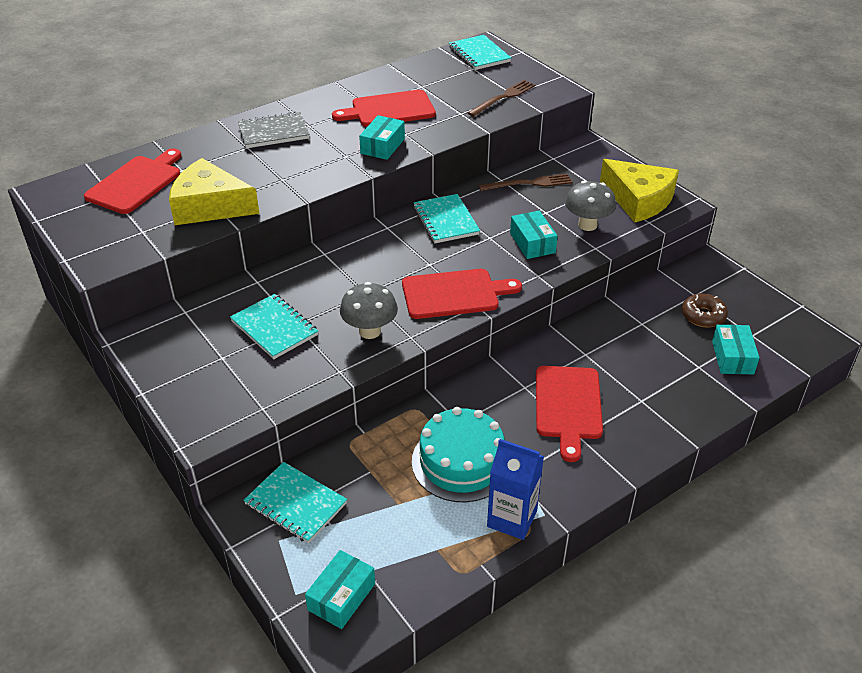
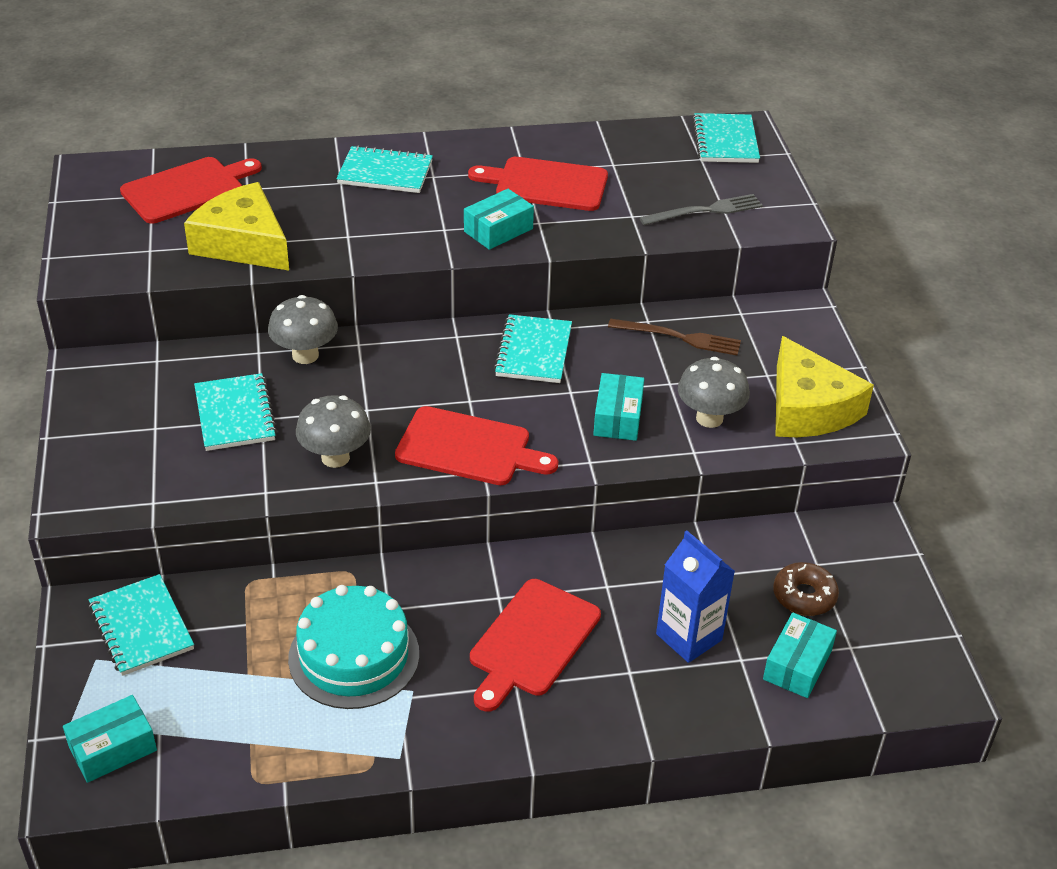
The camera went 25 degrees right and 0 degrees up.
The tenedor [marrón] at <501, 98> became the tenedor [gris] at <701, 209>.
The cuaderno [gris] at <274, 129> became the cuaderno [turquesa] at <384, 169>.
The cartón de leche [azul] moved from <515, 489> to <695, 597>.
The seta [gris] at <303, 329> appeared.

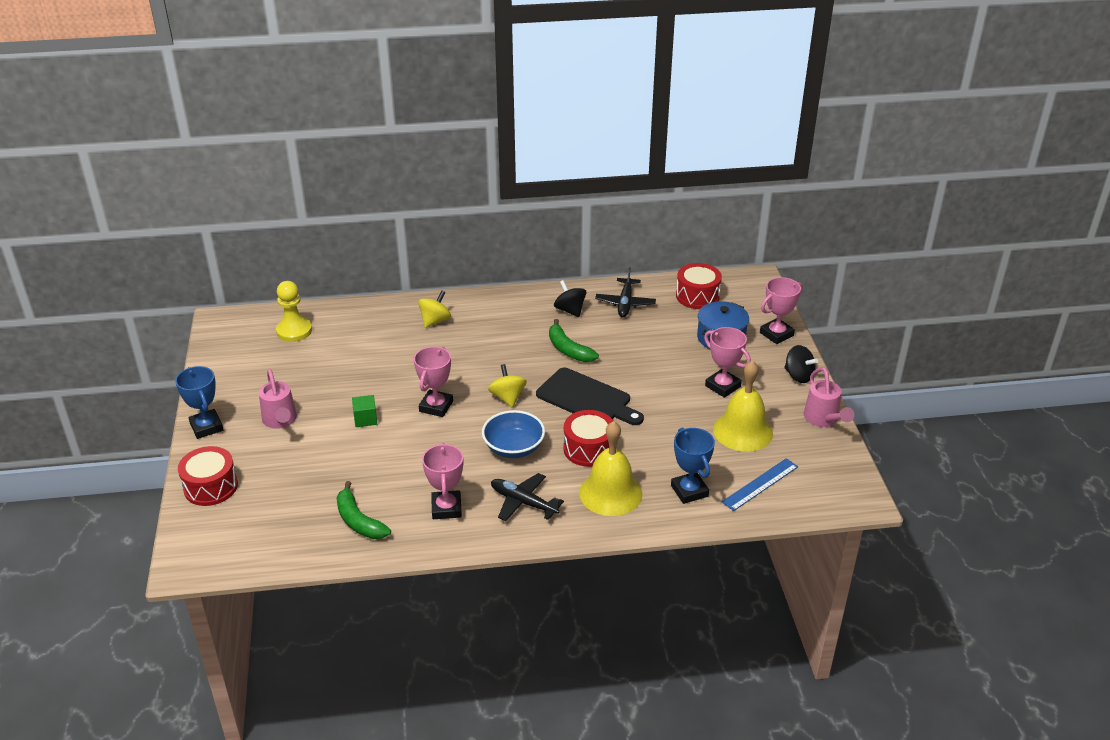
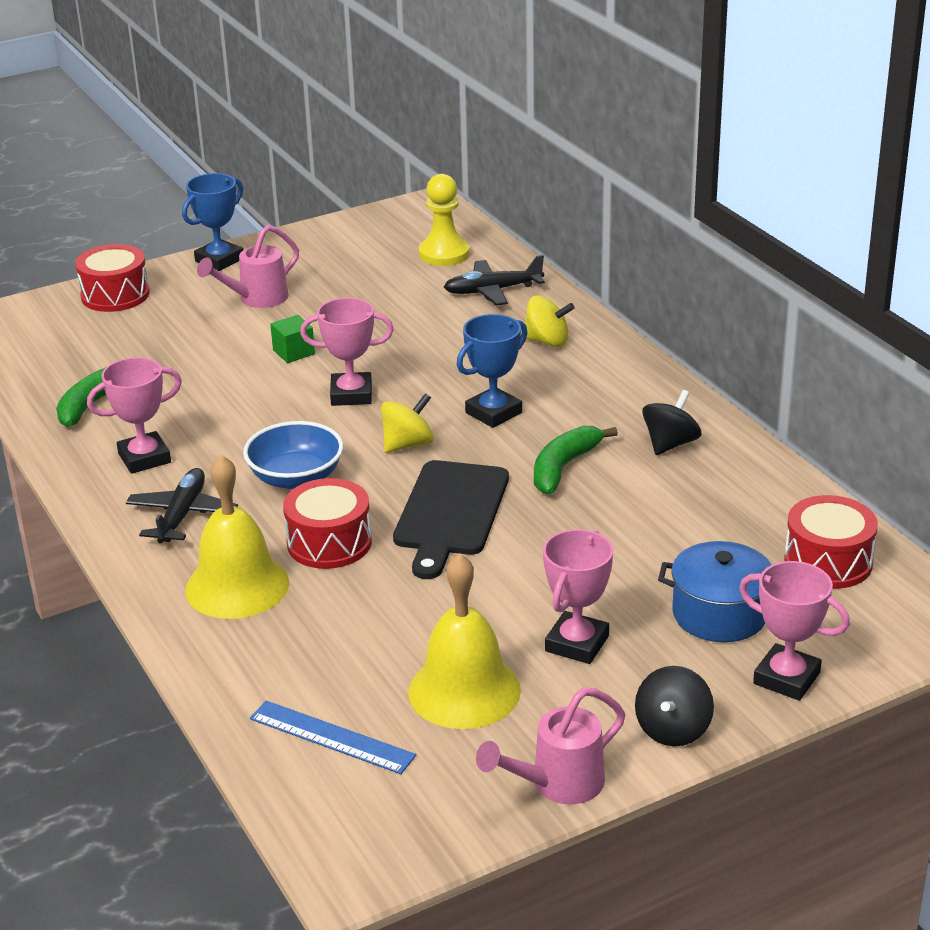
The camera went 70 degrees right and 5 degrees down.
The avión [negro] moved from <625, 292> to <494, 280>.
The trofeo [azul] moved from <693, 466> to <492, 371>.

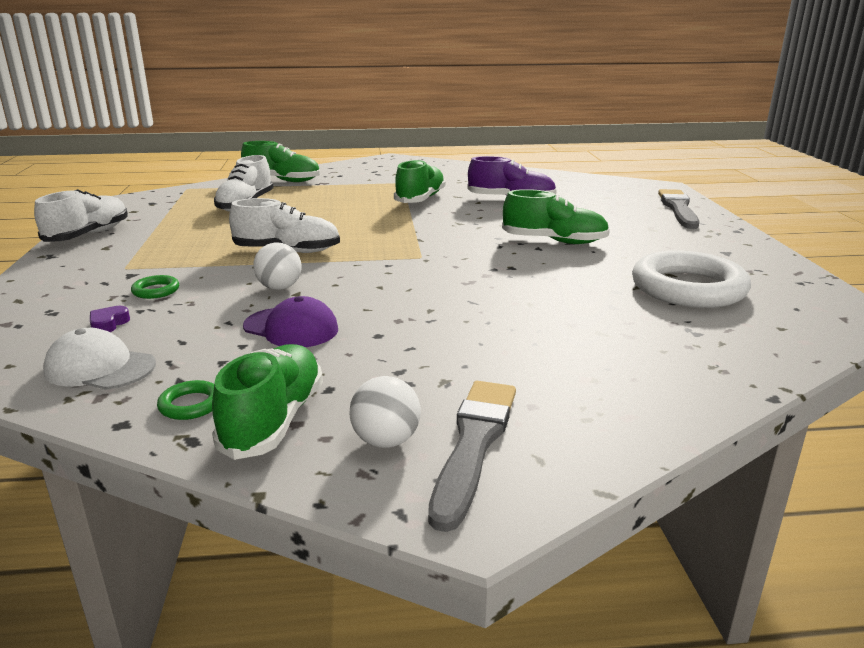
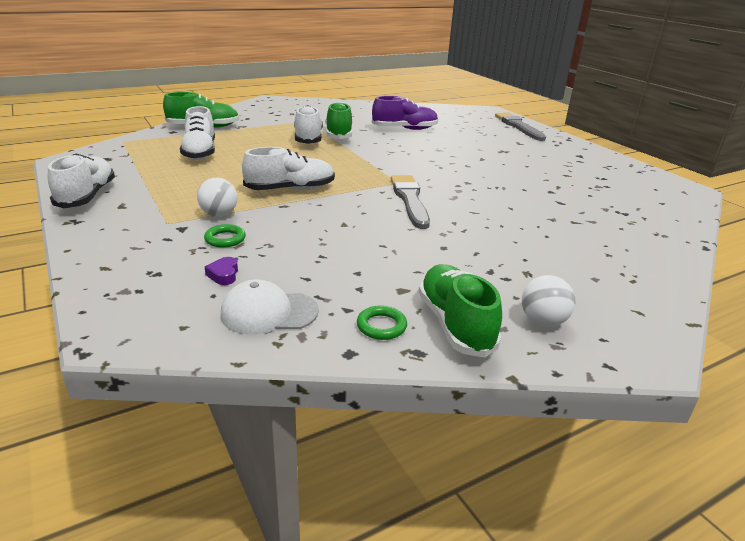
The camera went 25 degrees left and 5 degrees up.
The zapato [verde] at <556, 216> disappeared.
The pelota [blanco] moved from <277, 266> to <217, 197>.
The anillo [blanco] at <691, 279> disappeared.
The gorra [morado] at <290, 321> disappeared.
The pincel [gris] moved from <472, 456> to <410, 202>.
The zapato [blanco] at <308, 124> appeared.

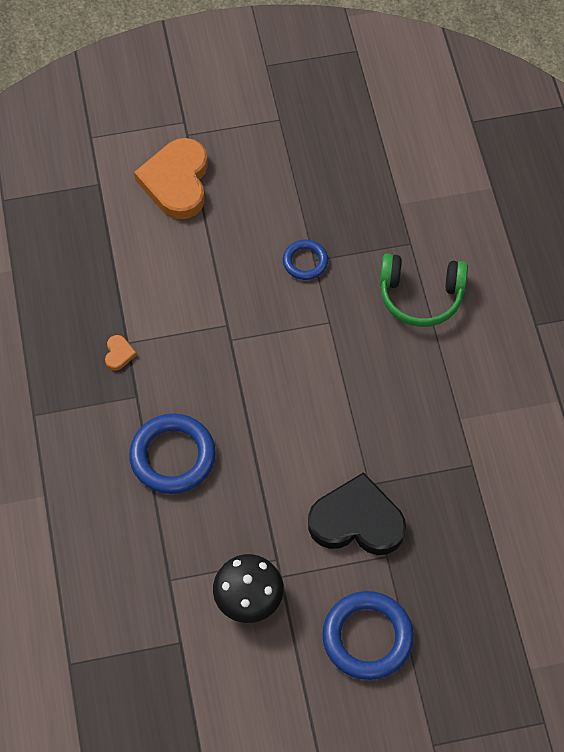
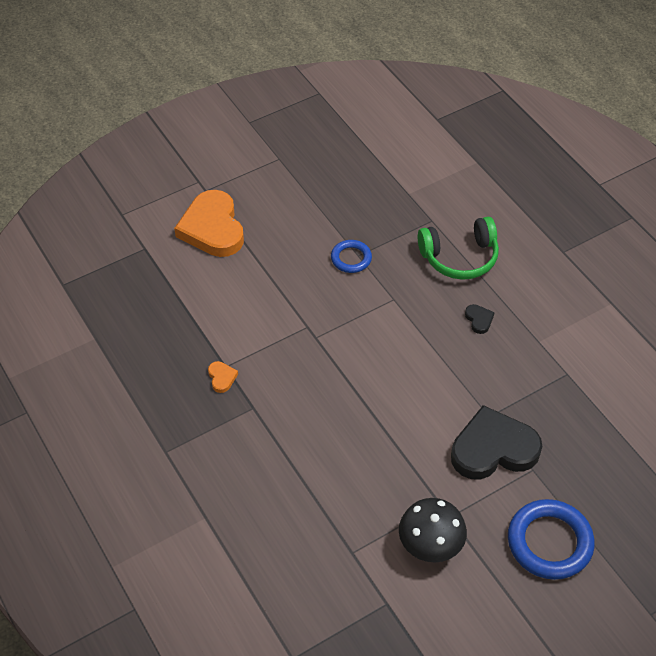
The camera went 20 degrees left and 10 degrees down.
The anillo [azul] at <172, 453> disappeared.
The corazón [negro] at <480, 319> appeared.

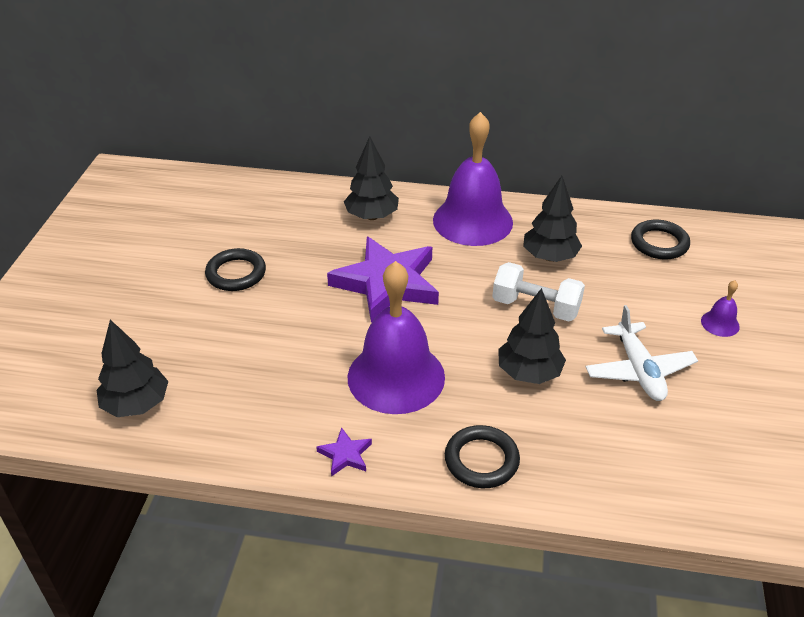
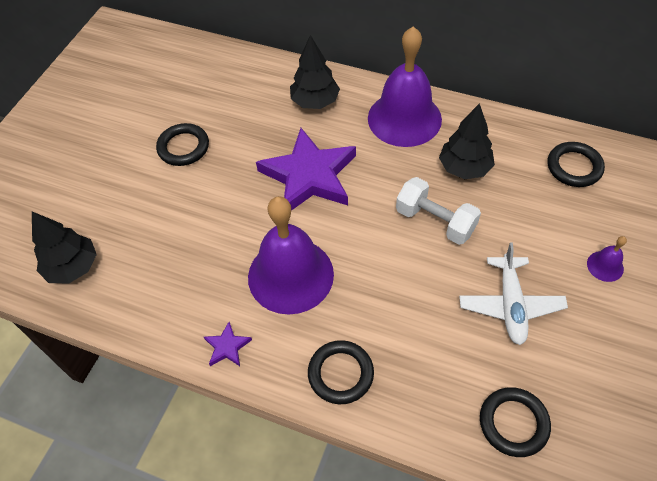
The camera went 15 degrees right and 15 degrees up.
The árbol [negro] at <532, 336> disappeared.
The anillo [negro] at <515, 422> appeared.

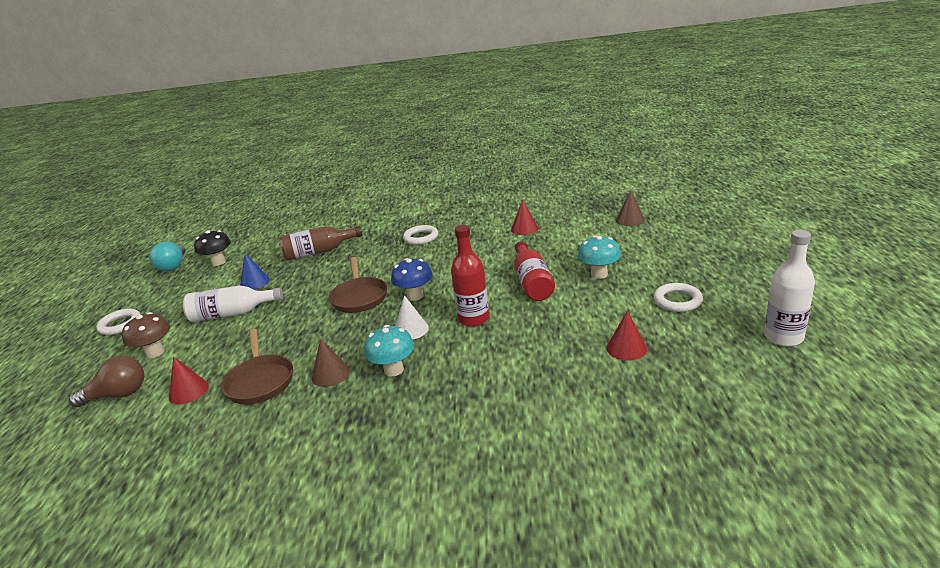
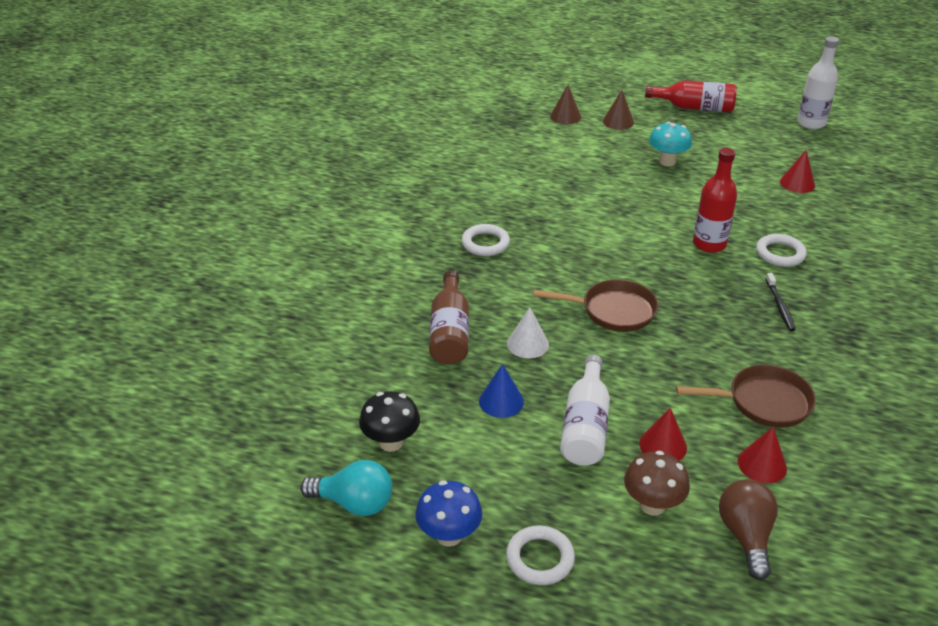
The camera went 75 degrees left and 10 degrees up.
The cono [rojo] moved from <525, 217> to <663, 434>.
The botella [rojo] moved from <534, 271> to <691, 96>.
The seta [azul] moved from <412, 279> to <448, 513>.
The anillo [blanco] moved from <678, 297> to <781, 250>.
The cono [blanco] moved from <412, 317> to <528, 332>.
The seta [turquesa] at <389, 350> was replaced by the cepillo de dientes [negro] at <780, 302>.
The cono [marrón] moved from <331, 363> to <618, 110>.

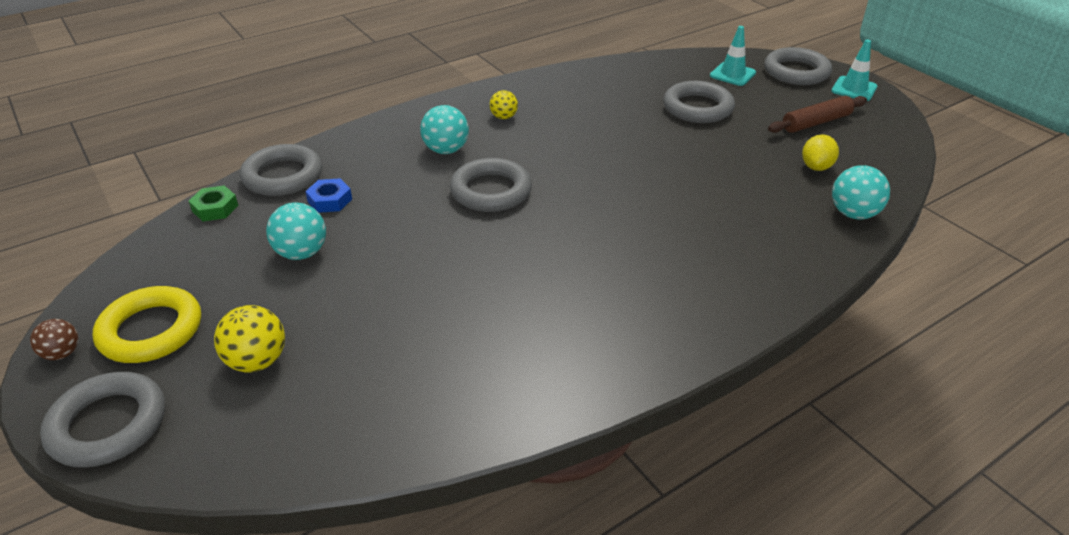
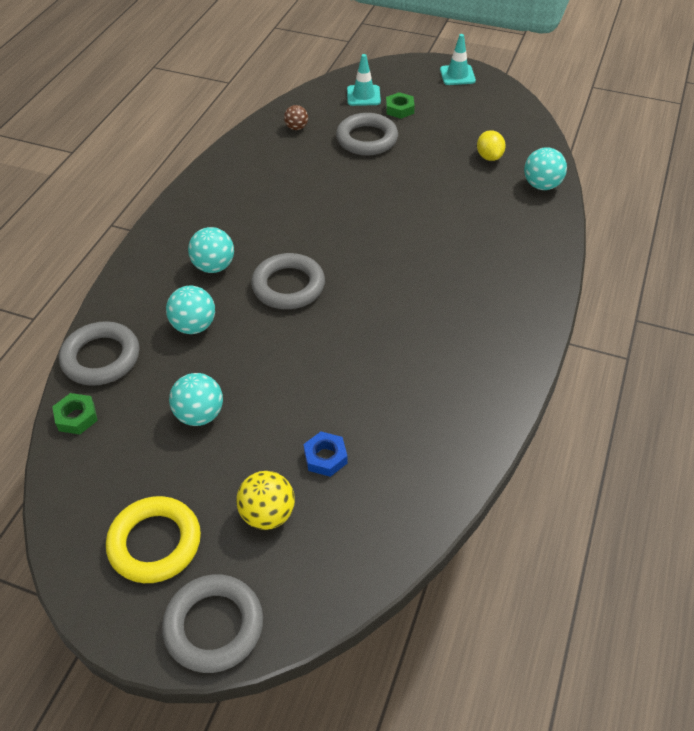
The camera went 35 degrees left and 10 degrees up.
The anillo [gris] at <798, 66> disappeared.
The pelota [amarillo] at <504, 104> disappeared.
The rodillo [marrón] at <817, 114> disappeared.
The tuerca [azul] moved from <328, 195> to <325, 454>.
The pelota [marrón] moved from <54, 339> to <296, 117>.
The tuerca [verde] at <400, 105> appeared.
The pelota [turquesa] at <190, 310> appeared.

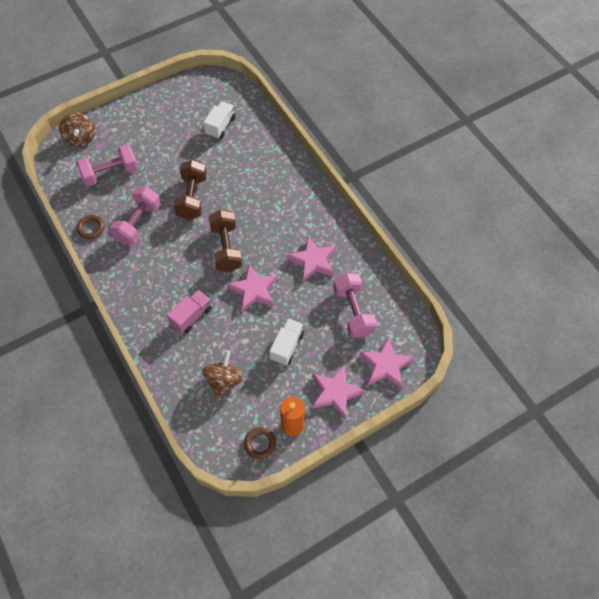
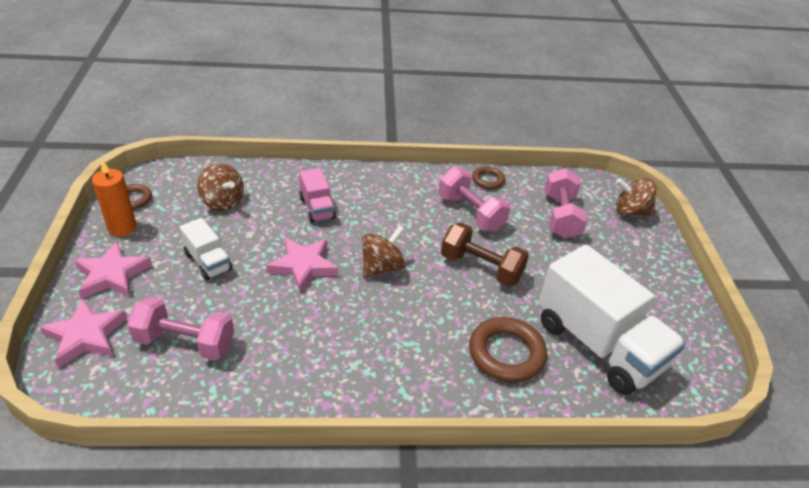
The camera went 115 degrees right and 20 degrees down.
The camión [blanco] at <219, 120> changed to 2.12 times the size.
The mancuerna [marrón] at <225, 241> was replaced by the peonza [marrón] at <383, 252>.
The estrella [rosa] at <311, 259> disappeared.
The anillo [marrón] at <508, 350> appeared.

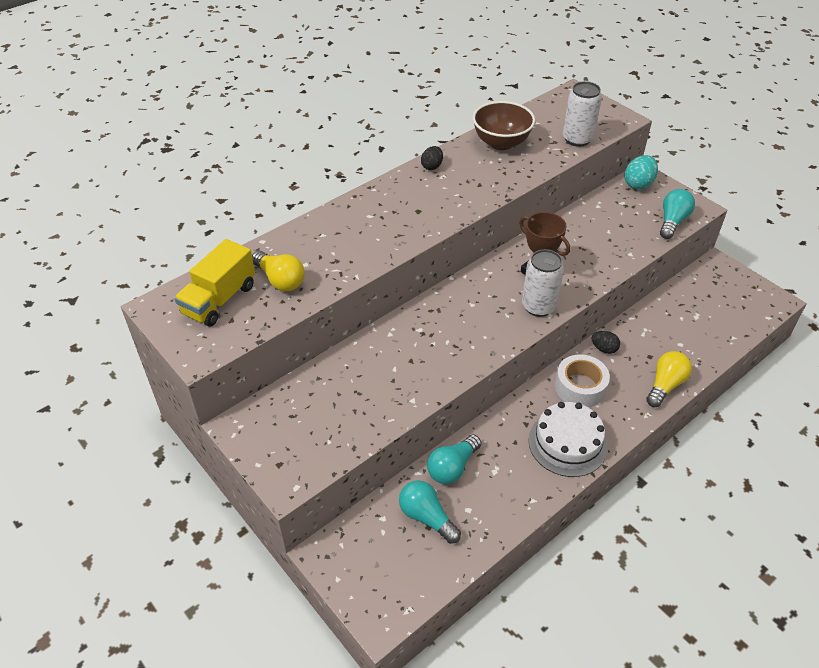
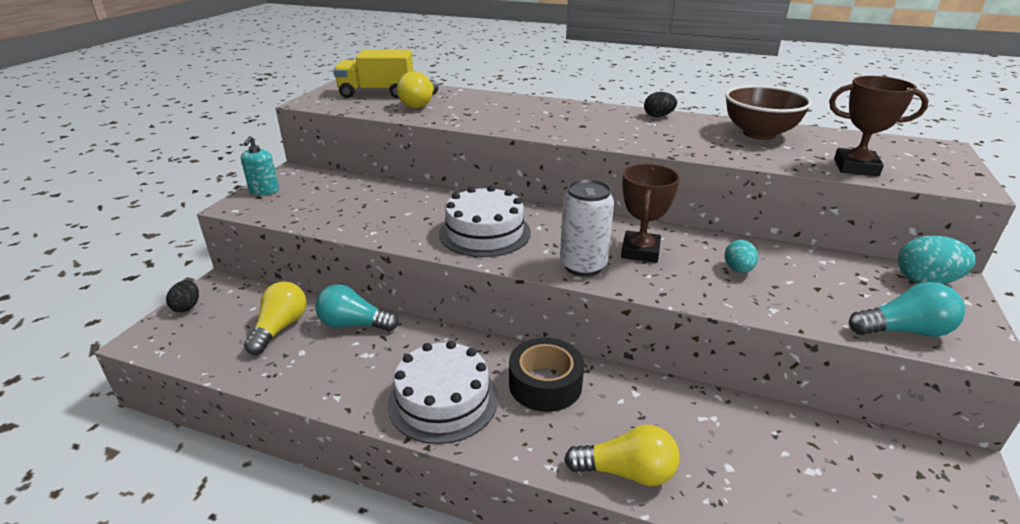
The camera went 60 degrees right and 15 degrees down.
The lata [blanco] at <582, 114> was replaced by the trofeo [marrón] at <879, 126>.
The huevo [negro] moved from <606, 342> to <182, 296>.
The cinta adhesiva [blanco] at <582, 380> became the cinta adhesiva [negro] at <546, 375>.
The bombilla [turquesa] at <430, 512> became the bombilla [amarillo] at <275, 318>.
The dispensador de jabón [turquesa] at <260, 165> appeared.
The tarta [blanco] at <485, 221> appeared.
The huevo [turquesa] at <741, 256> appeared.

